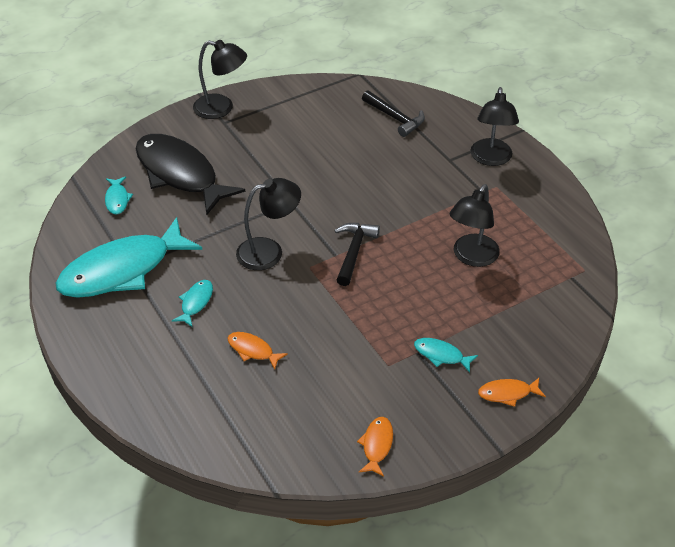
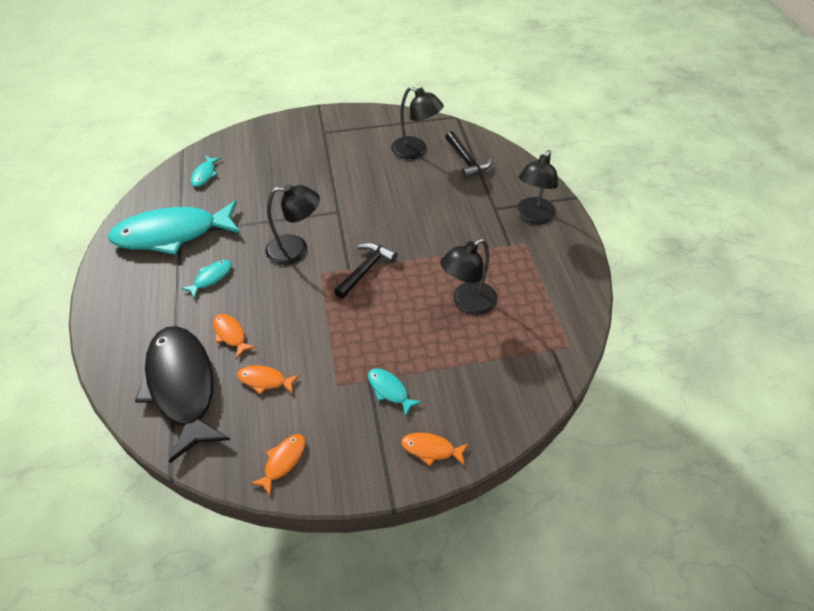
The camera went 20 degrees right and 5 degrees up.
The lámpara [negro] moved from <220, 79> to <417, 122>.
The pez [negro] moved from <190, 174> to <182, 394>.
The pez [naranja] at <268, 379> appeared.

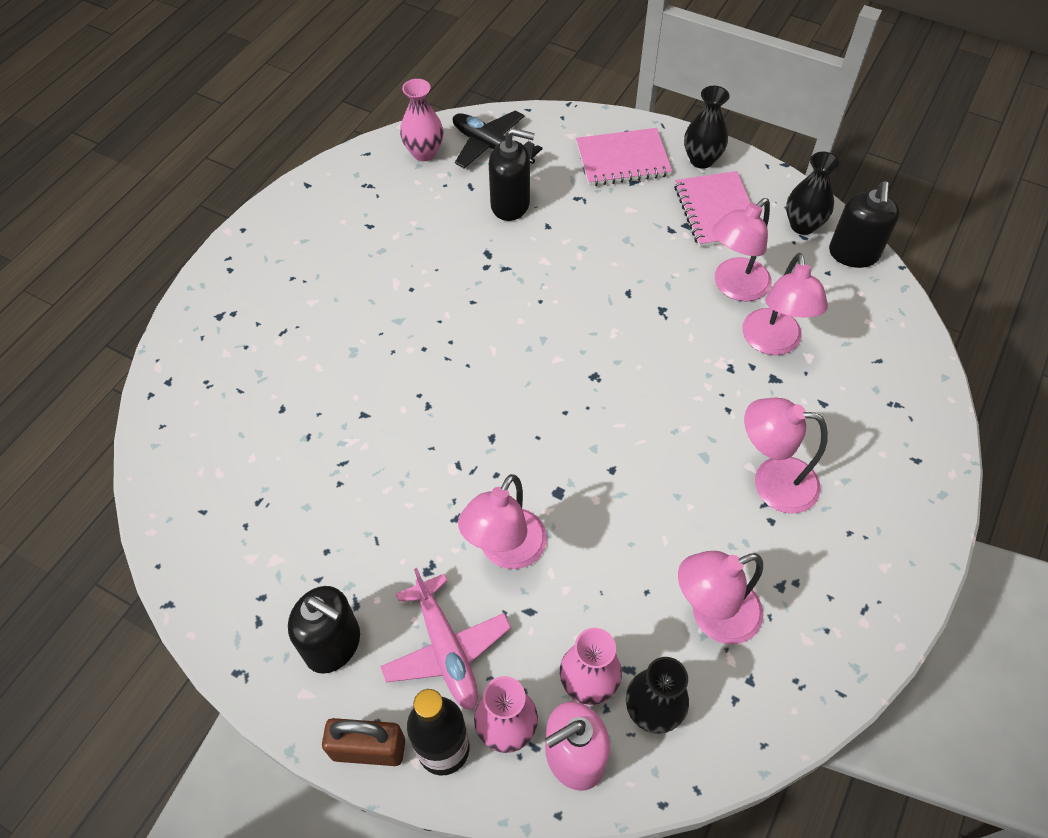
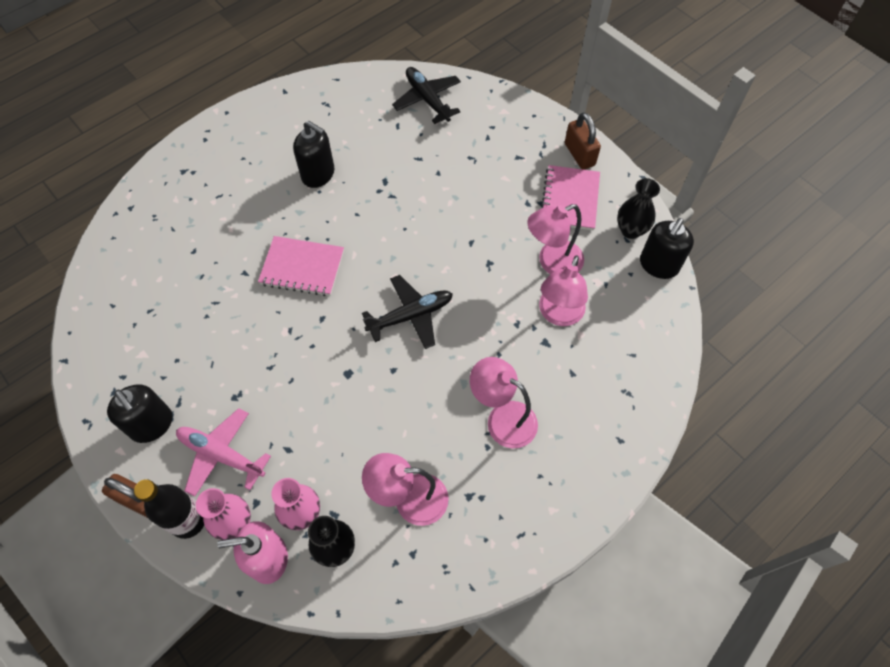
The camera went 20 degrees right and 5 degrees up.
The florero [rosa] at <421, 120> disappeared.
The florero [negro] at <706, 127> was replaced by the candado [marrón] at <583, 141>.
The dispensador de jabón [negro] moved from <512, 174> to <313, 154>.
The cuaderno [rosa] moved from <624, 157> to <301, 266>.
The lámpara [rosa] at <502, 521> disappeared.
The avión [rosa] at <445, 639> turned 120 degrees clockwise.
The avión [negro] at <407, 312> appeared.

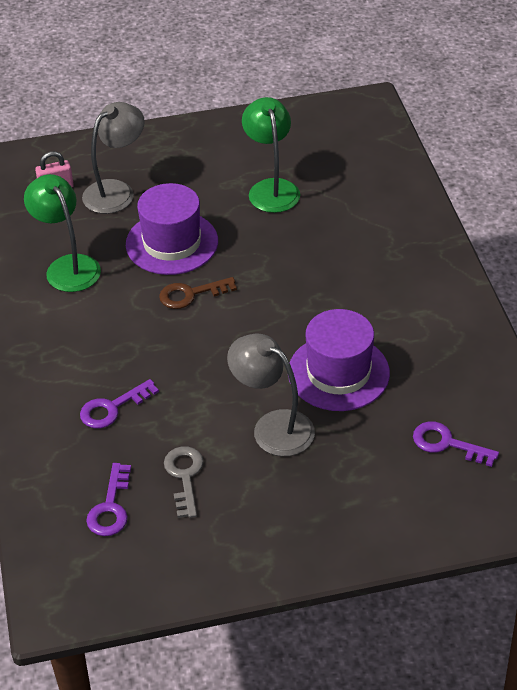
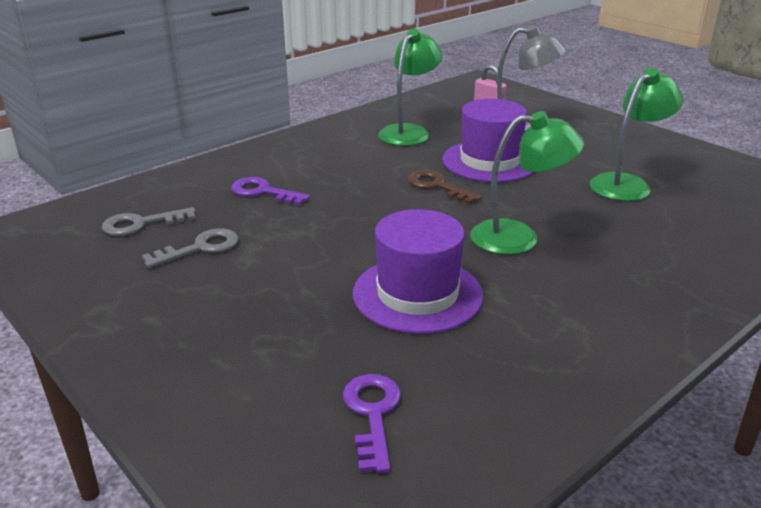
The camera went 60 degrees right and 15 degrees down.
The lámpara [gris] at <271, 394> disappeared.
The llave [morado] at <108, 499> became the llave [gris] at <149, 221>.
The lámpara [verde] at <527, 183> appeared.

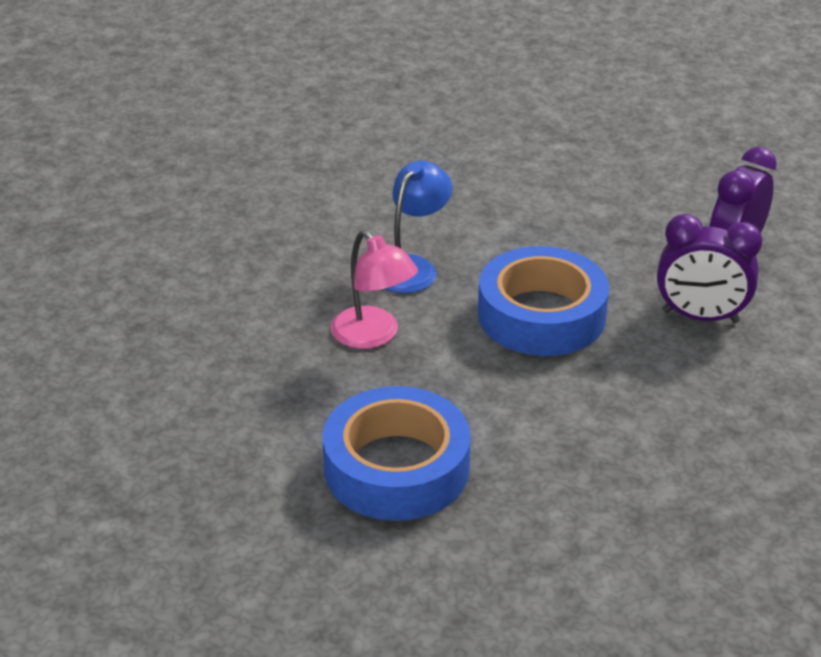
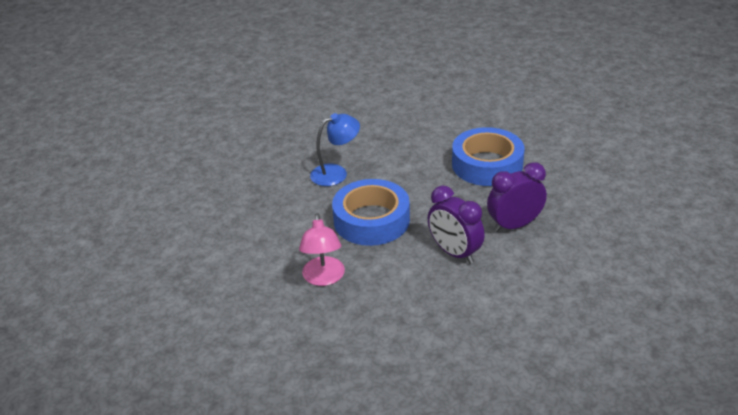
The camera went 35 degrees right and 0 degrees up.
The lámpara [rosa] moved from <374, 289> to <322, 249>.
The cinta adhesiva [azul] moved from <397, 453> to <488, 156>.

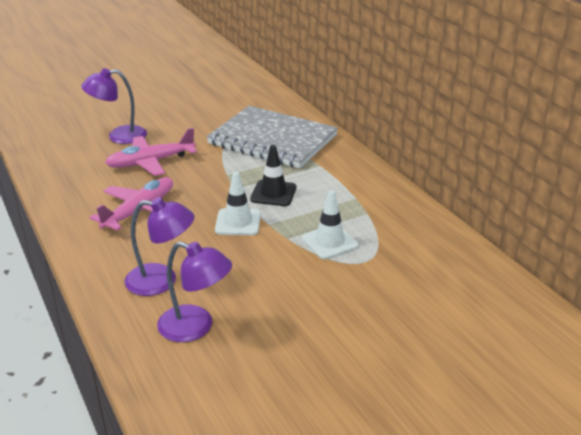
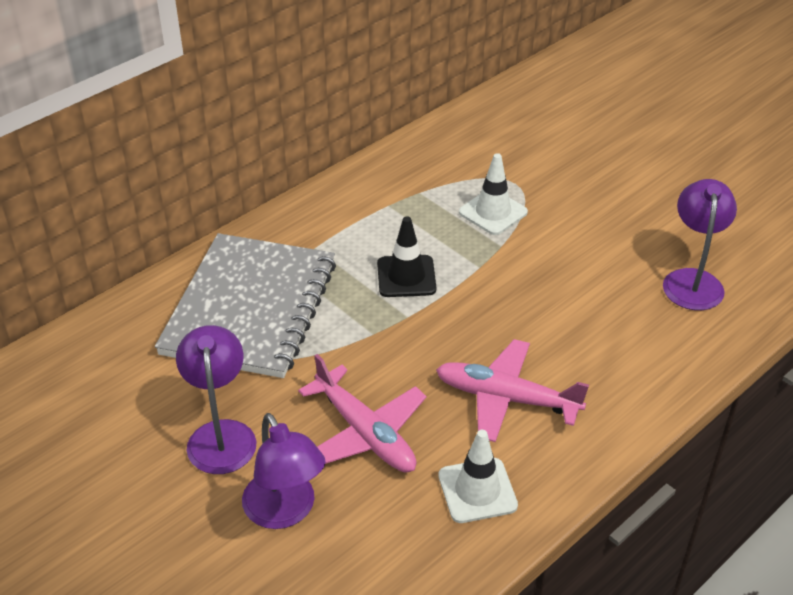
The camera went 105 degrees left and 10 degrees up.
The cono de tráfico [blanco] moved from <238, 203> to <478, 476>.
The lámpara [morado] moved from <159, 247> to <216, 399>.

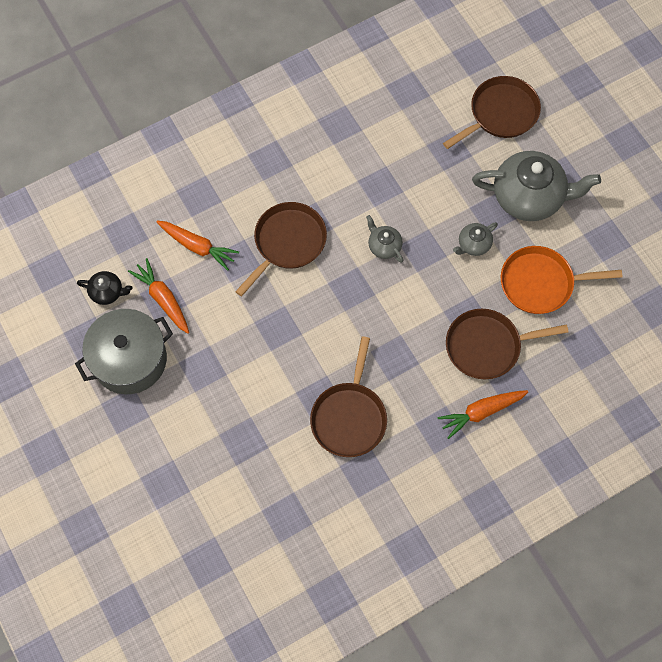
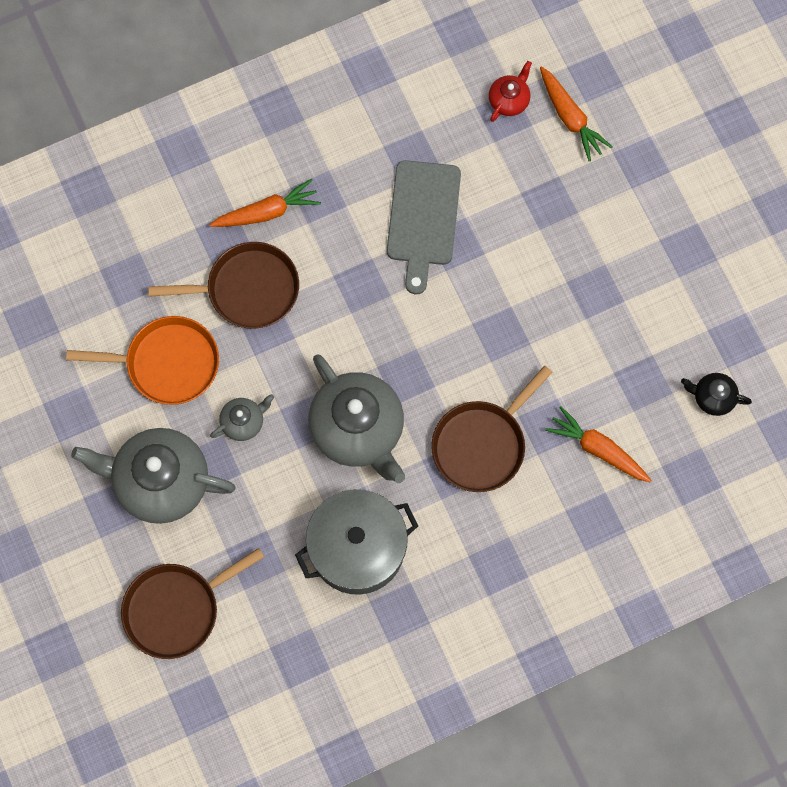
The camera went 175 degrees left and 5 degrees up.
The tetera [gris] at <385, 239> changed to 2.16 times the size.
The zanahoria [naranja] moved from <158, 296> to <576, 113>.
The olla [gris] moved from <124, 351> to <356, 542>.
The sartén [marrón] at <348, 396> was replaced by the tabla de cortar [gris] at <424, 227>.
The tetera [rojo] at <510, 91> appeared.

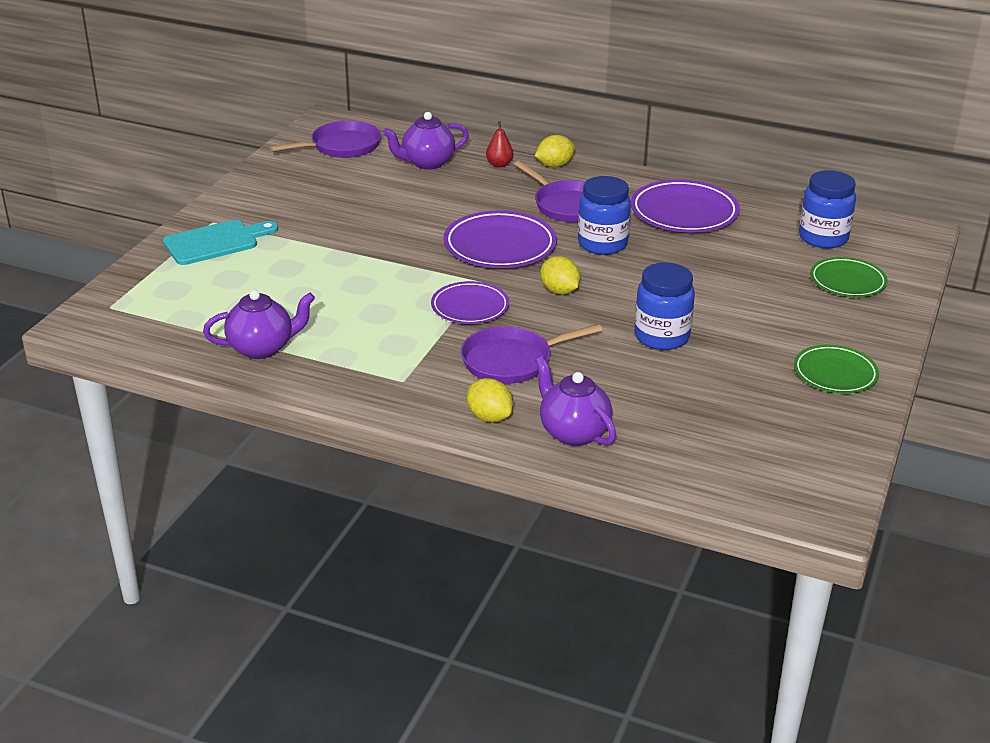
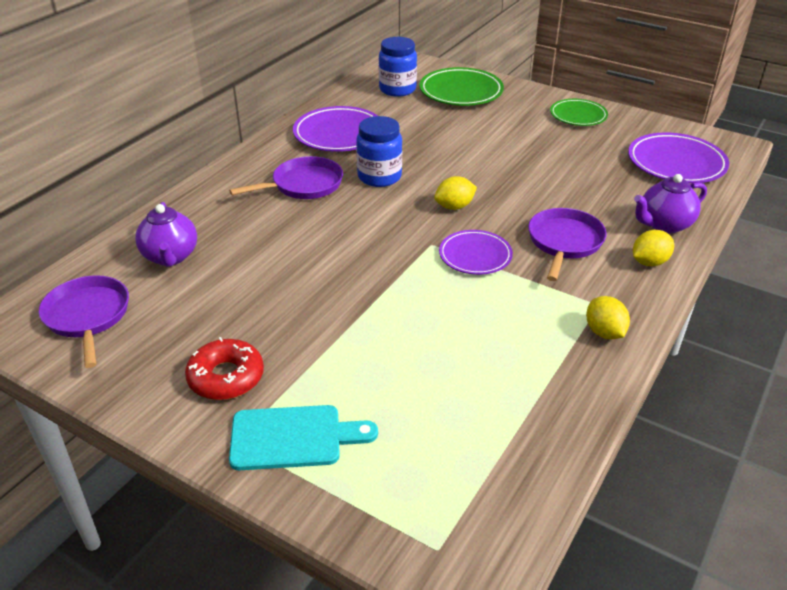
The camera went 80 degrees left and 5 degrees up.
The pera [rojo] at <500, 144> disappeared.
The limón [amarillo] moved from <555, 151> to <608, 317>.
The plato [morado] moved from <500, 239> to <678, 157>.
The tabla de cortar [turquesa] at <220, 242> turned 105 degrees clockwise.
The plato [verde] at <849, 277> changed to 1.55 times the size.
The tarro [azul] at <664, 306> disappeared.
The tetera [morado] at <259, 324> disappeared.
The sartén [morado] at <531, 354> turned 150 degrees counterclockwise.
The rosquilla [rojo] at <224, 368> appeared.

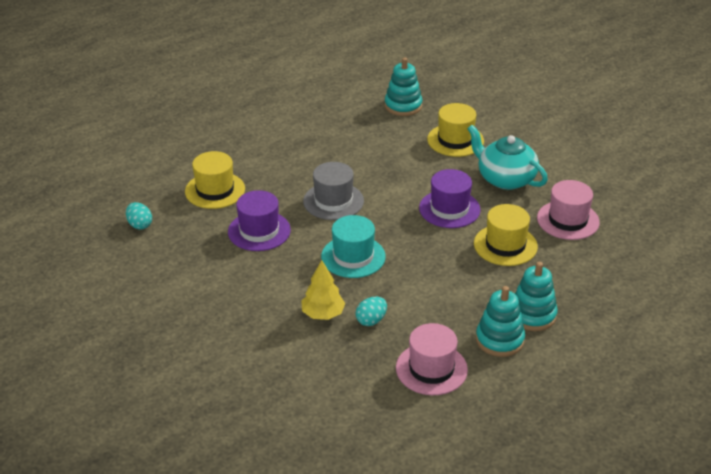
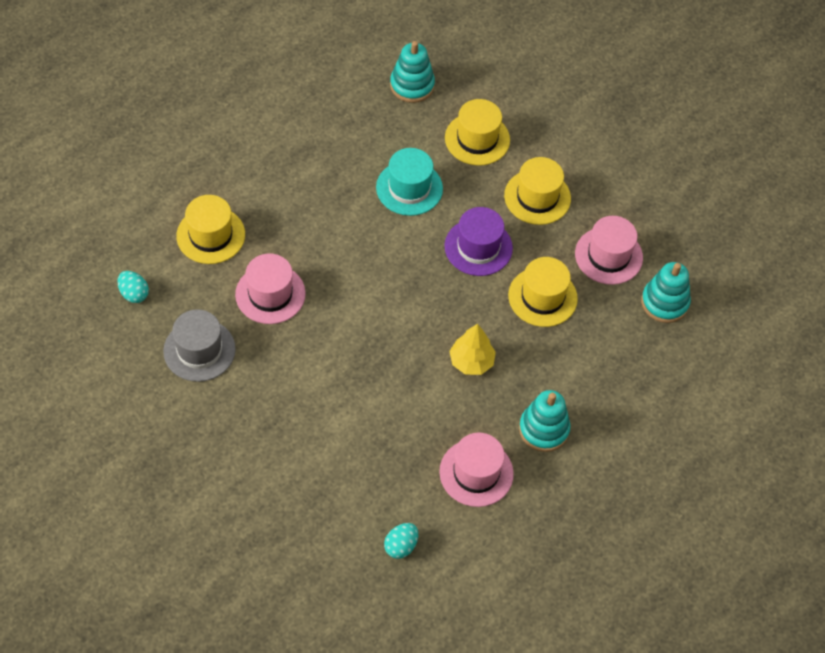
The camera went 10 degrees left and 20 degrees up.
The tetera [turquesa] at <507, 157> was replaced by the sombrero [amarillo] at <537, 191>.
The sombrero [gris] moved from <333, 191> to <199, 345>.
The sombrero [morado] at <259, 220> became the sombrero [rosa] at <270, 288>.
The sombrero [turquesa] moved from <353, 246> to <409, 182>.
The árbol [amarillo] moved from <323, 290> to <472, 349>.
The juguete apilable [turquesa] moved from <536, 296> to <666, 292>.
The huevo [turquesa] moved from <371, 311> to <401, 541>.

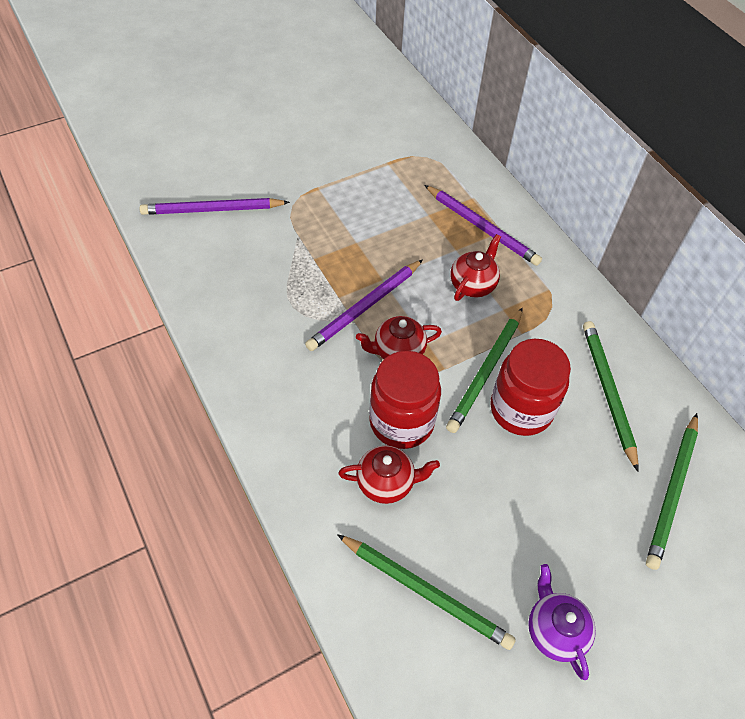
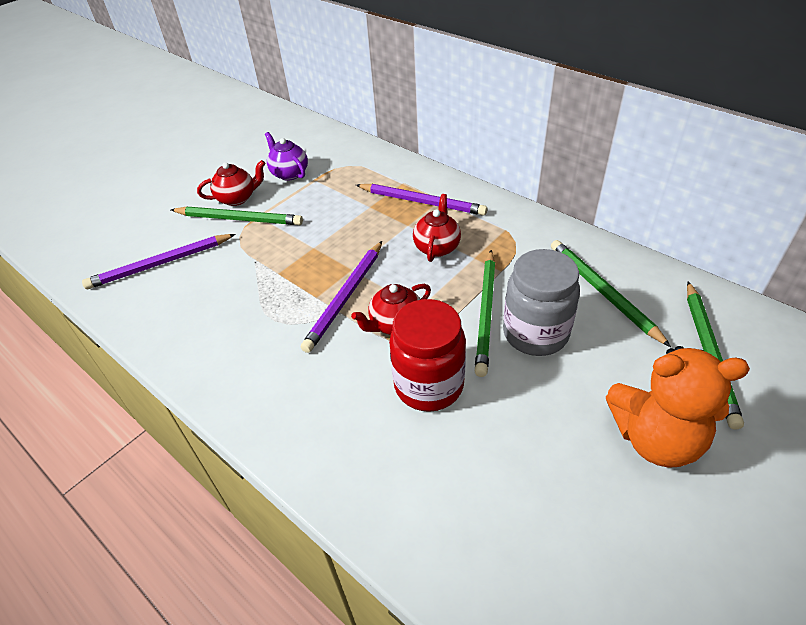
The camera went 15 degrees left and 10 degrees down.
The tarro [rojo] at <530, 387> became the tarro [gris] at <541, 302>.
The tetera [rojo] moved from <389, 475> to <231, 183>.
The lápiz [verde] moved from <426, 592> to <237, 216>.
The tetera [morado] moved from <562, 622> to <286, 156>.
The osito [naranja] at <678, 407> appeared.

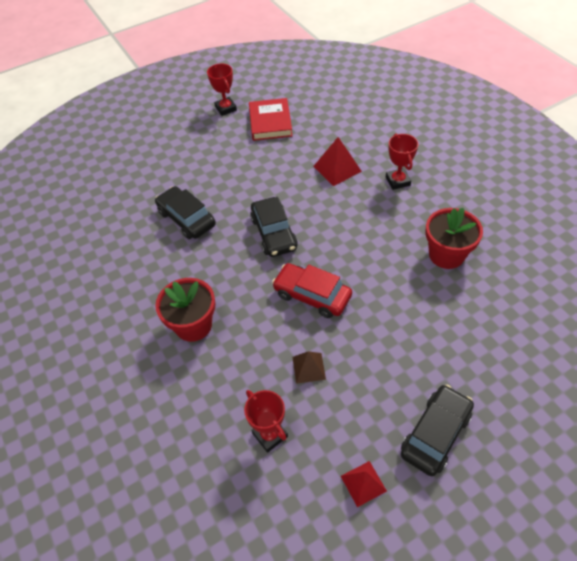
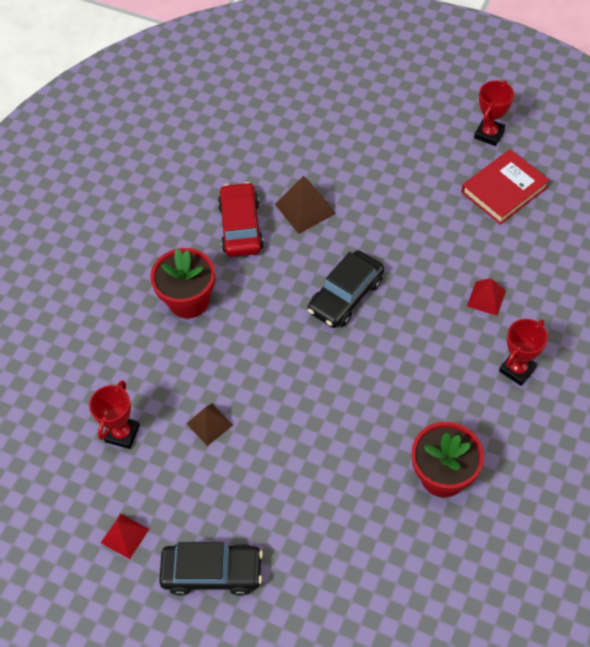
The camera went 55 degrees right and 5 degrees up.
The pirámide [rojo] at <337, 161> changed to 0.66 times the size.
The coche [negro] at <185, 212> was replaced by the pirámide [marrón] at <305, 205>.
The coche [rojo] moved from <312, 290> to <241, 219>.

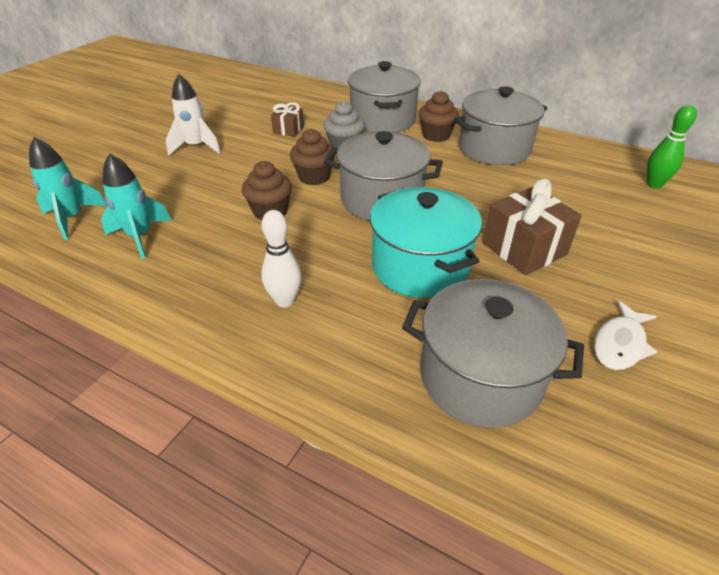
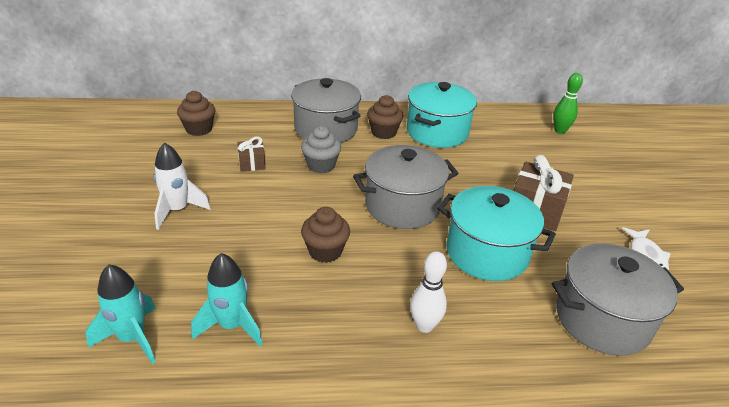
The camera went 35 degrees left and 5 degrees down.
The olla [gris] at <500, 125> became the olla [turquesa] at <442, 115>.
The magdalena [marrón] moved from <312, 157> to <196, 113>.

